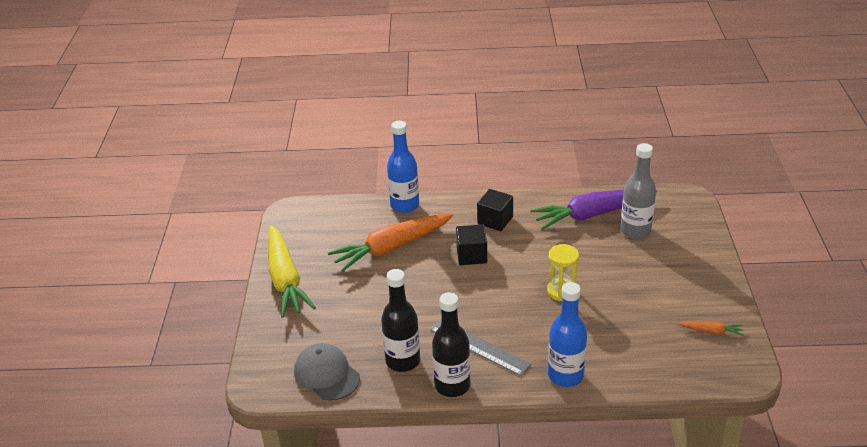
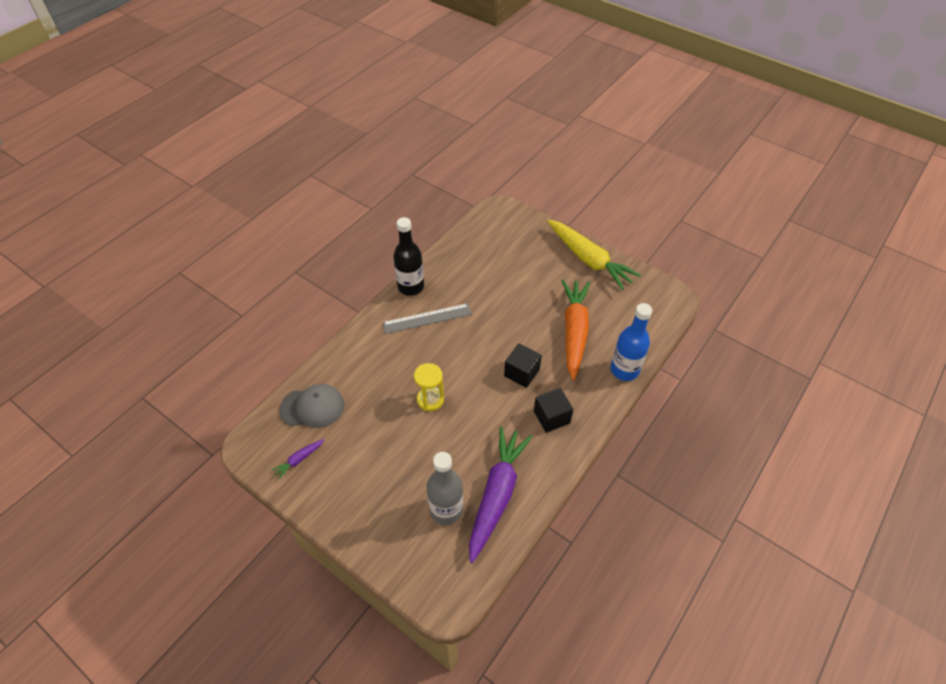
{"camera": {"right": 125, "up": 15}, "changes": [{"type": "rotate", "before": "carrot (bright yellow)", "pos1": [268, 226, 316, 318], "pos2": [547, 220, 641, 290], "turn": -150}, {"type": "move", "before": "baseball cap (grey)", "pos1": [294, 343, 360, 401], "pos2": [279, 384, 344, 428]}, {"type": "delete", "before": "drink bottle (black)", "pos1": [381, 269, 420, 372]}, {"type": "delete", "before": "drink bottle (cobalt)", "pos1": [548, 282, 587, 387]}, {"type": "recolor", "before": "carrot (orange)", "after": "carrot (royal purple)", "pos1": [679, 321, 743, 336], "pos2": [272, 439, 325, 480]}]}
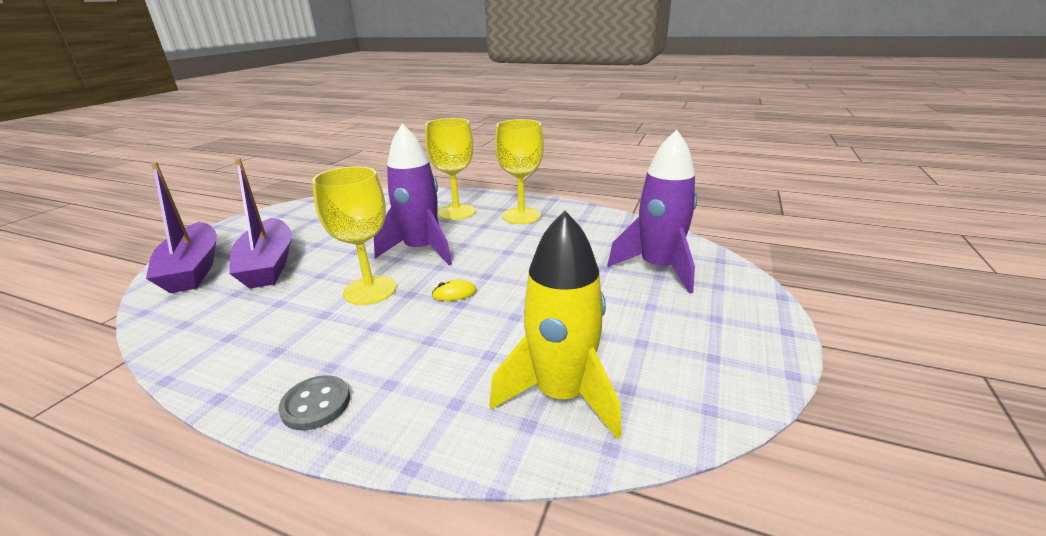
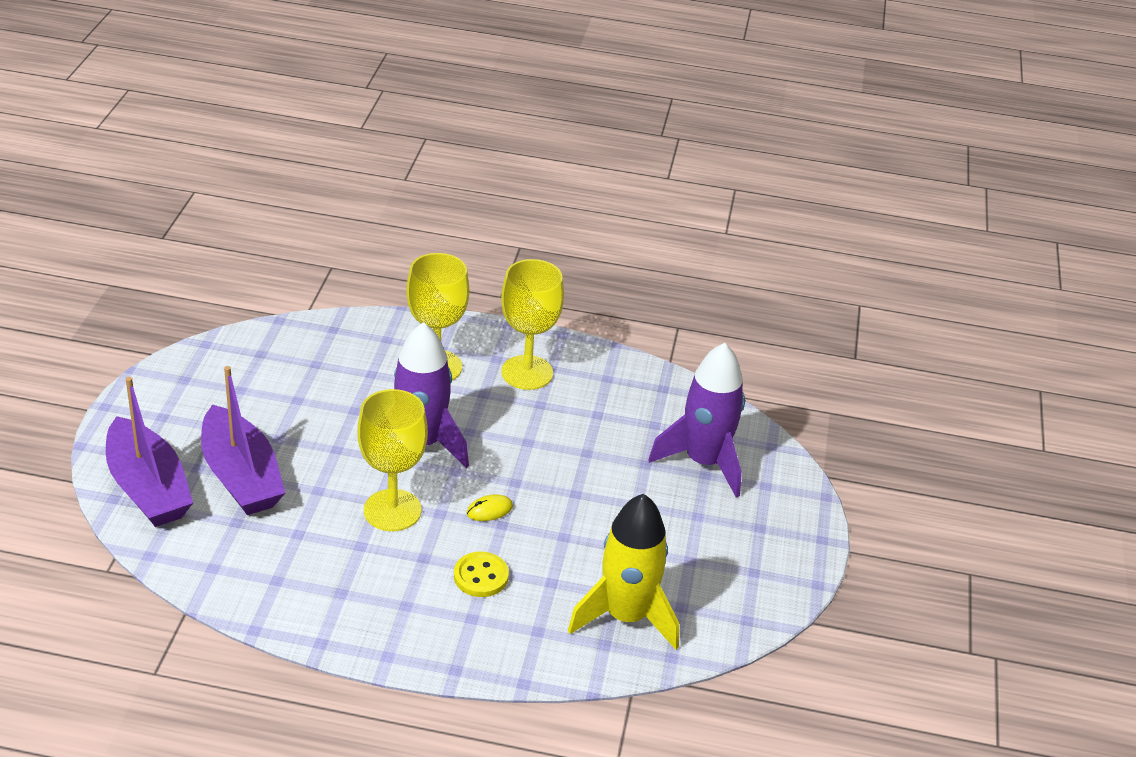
{"camera": {"right": -15, "up": 10}, "changes": [{"type": "delete", "before": "sewing button (grey)", "pos1": [278, 375, 350, 431]}, {"type": "insert", "after": "sewing button (bright yellow)", "pos2": [454, 552, 509, 597]}]}
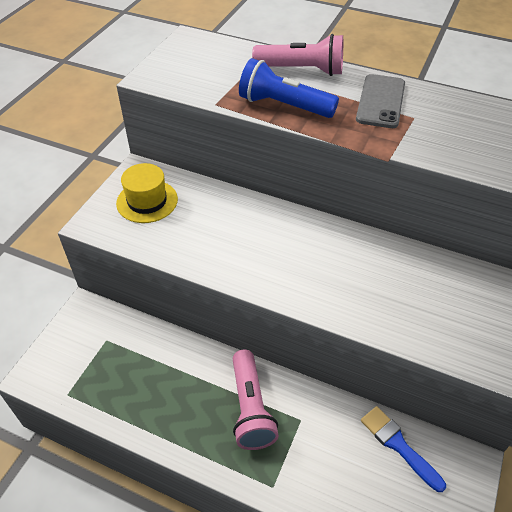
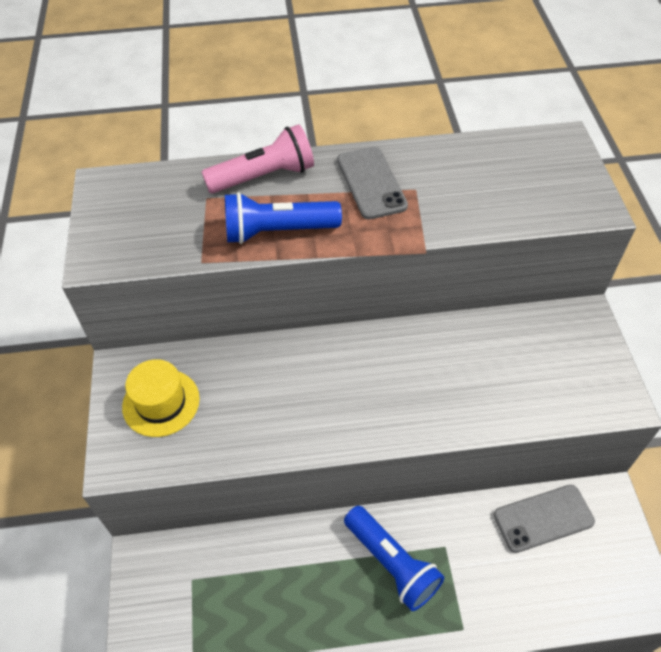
{"camera": {"right": -30, "up": 5}, "changes": [{"type": "recolor", "before": "pocket torch (rosy)", "after": "pocket torch (cobalt)", "pos1": [233, 350, 279, 450], "pos2": [344, 506, 444, 611]}, {"type": "replace", "before": "paint brush (cobalt)", "after": "phone (grey)", "pos1": [361, 406, 446, 492], "pos2": [494, 485, 595, 553]}]}
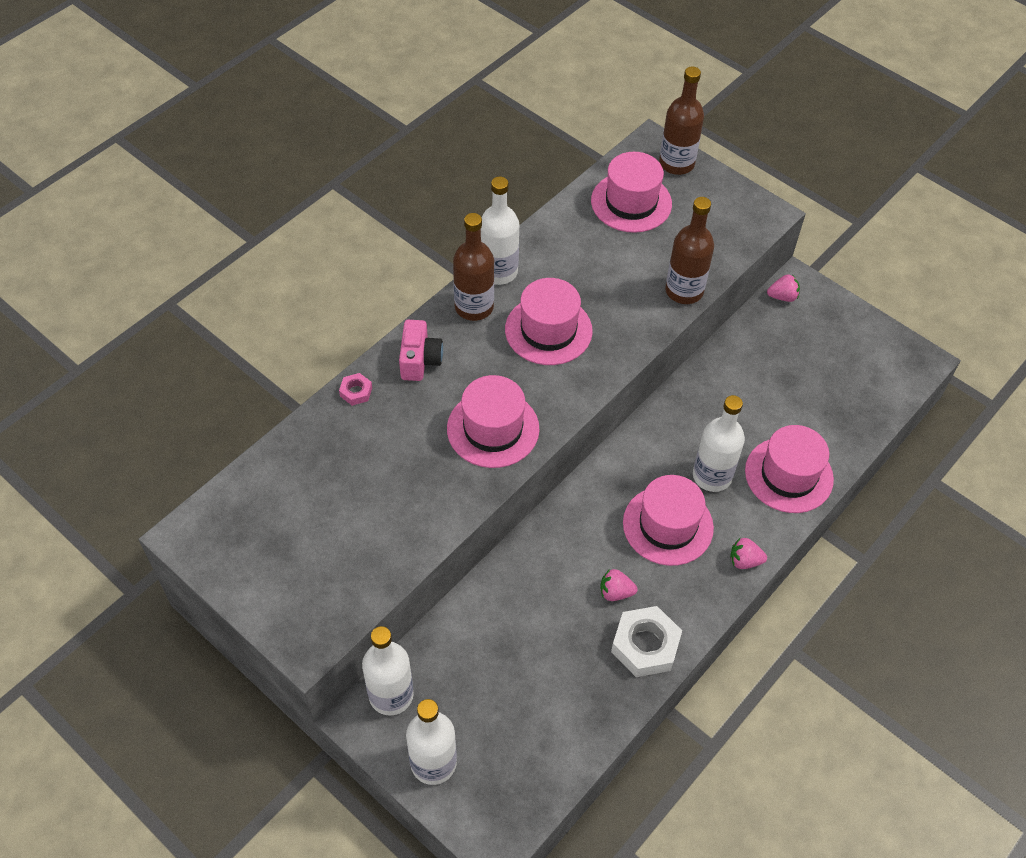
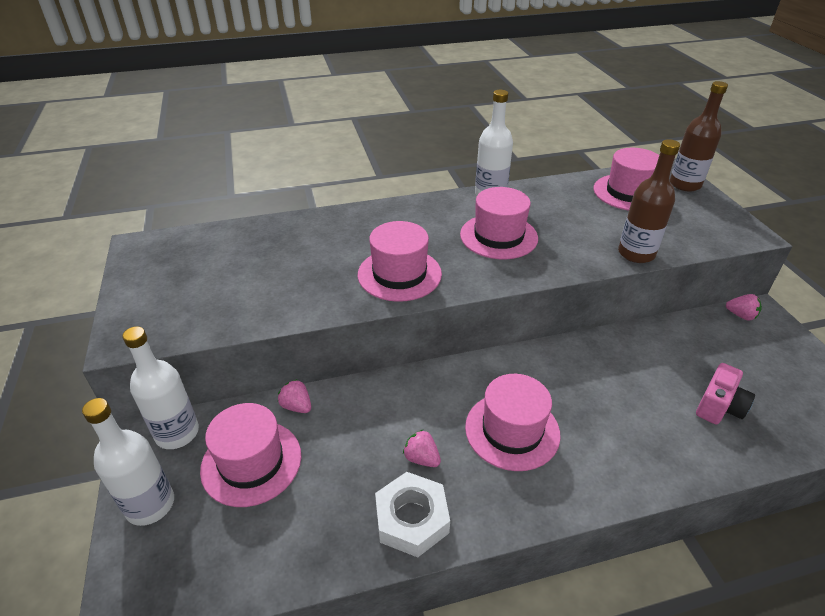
{"camera": {"right": 35, "up": -15}, "changes": [{"type": "delete", "before": "hex nut (rosy)", "pos1": [339, 373, 372, 406]}, {"type": "move", "before": "compact camera (rosy)", "pos1": [399, 320, 443, 381], "pos2": [696, 363, 755, 425]}, {"type": "delete", "before": "drink bottle (brown)", "pos1": [453, 213, 494, 321]}, {"type": "delete", "before": "drink bottle (white)", "pos1": [693, 395, 745, 492]}, {"type": "move", "before": "berry (rosy)", "pos1": [730, 538, 767, 569], "pos2": [278, 379, 311, 413]}, {"type": "move", "before": "top hat (rosy)", "pos1": [745, 425, 834, 513], "pos2": [200, 403, 301, 507]}]}
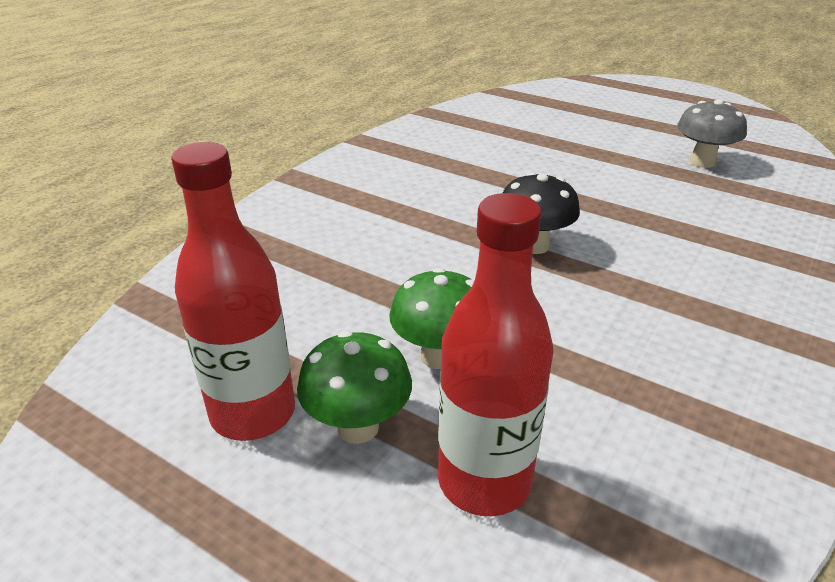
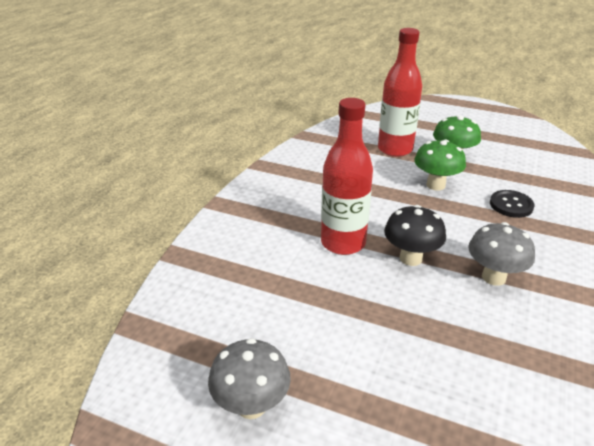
{"camera": {"right": 170, "up": 0}, "changes": [{"type": "move", "before": "drink bottle (crimson)", "pos1": [171, 142, 295, 441], "pos2": [321, 98, 373, 255]}, {"type": "insert", "after": "fungus (grey)", "pos2": [468, 222, 535, 286]}, {"type": "insert", "after": "sewing button (black)", "pos2": [490, 190, 535, 218]}]}
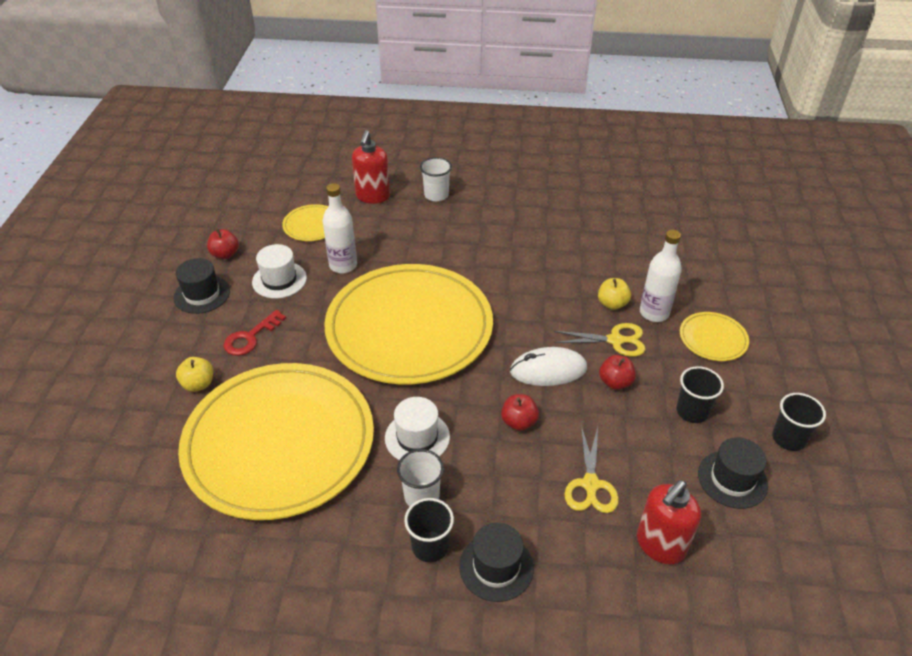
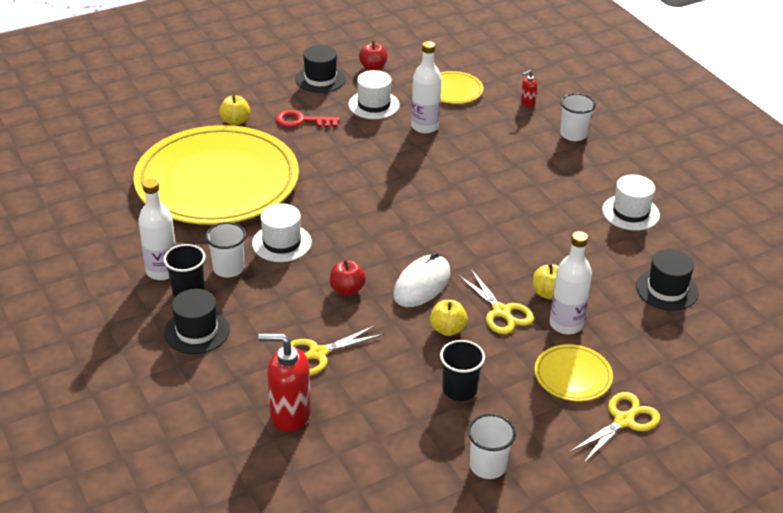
{"camera": {"right": 55, "up": -5}, "changes": [{"type": "delete", "before": "plate (bright yellow)", "pos1": [324, 264, 493, 384]}, {"type": "resize", "before": "pump bottle (crimson)", "pos1": [352, 130, 390, 204], "pos2": [521, 70, 537, 107], "scale": 0.47}, {"type": "rotate", "before": "PC mouse (white)", "pos1": [510, 347, 587, 386], "pos2": [393, 252, 450, 307], "turn": 75}, {"type": "recolor", "before": "apple fruit (crimson)", "after": "apple fruit (bright yellow)", "pos1": [599, 355, 636, 390], "pos2": [430, 300, 468, 336]}, {"type": "move", "before": "top hat (black)", "pos1": [698, 437, 768, 509], "pos2": [636, 249, 698, 311]}, {"type": "recolor", "before": "tumbler (black)", "after": "tumbler (white)", "pos1": [772, 393, 826, 451], "pos2": [468, 414, 516, 479]}, {"type": "insert", "after": "drink bottle (white)", "pos2": [138, 179, 176, 280]}, {"type": "insert", "after": "pair of scissors (bright yellow)", "pos2": [570, 392, 660, 464]}, {"type": "insert", "after": "top hat (white)", "pos2": [602, 174, 660, 231]}]}
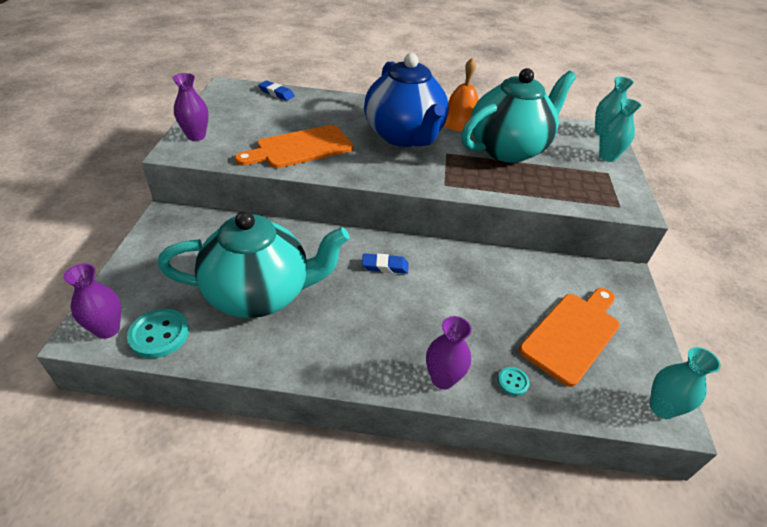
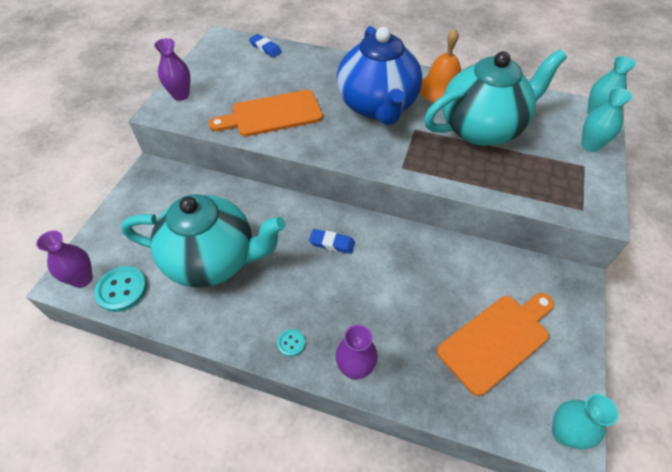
{"camera": {"right": 15, "up": 10}, "changes": [{"type": "move", "before": "sewing button (aqua)", "pos1": [498, 367, 529, 396], "pos2": [277, 329, 305, 357]}]}
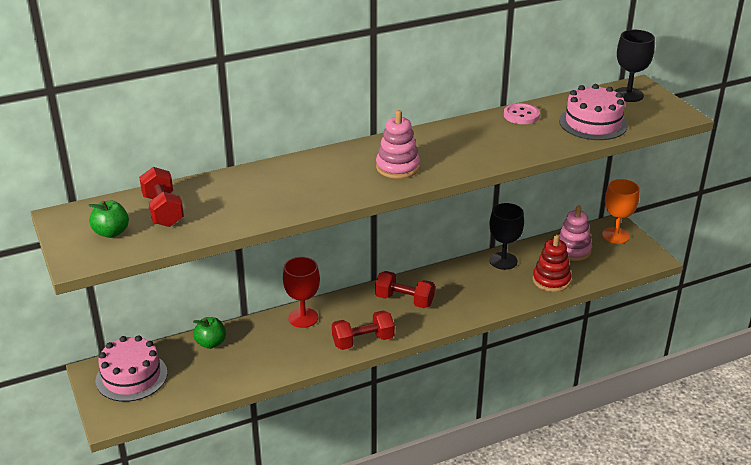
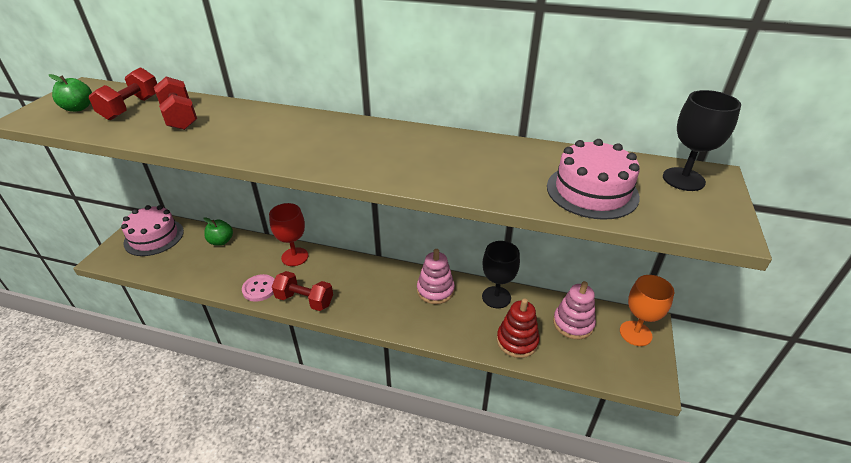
{"camera": {"right": 40, "up": 5}, "changes": [{"type": "move", "before": "hand weight (crimson)", "pos1": [375, 271, 435, 308], "pos2": [154, 77, 197, 130]}, {"type": "move", "before": "stacking rings (rosy)", "pos1": [376, 110, 420, 179], "pos2": [417, 249, 455, 304]}, {"type": "move", "before": "sewing button (rosy)", "pos1": [504, 103, 540, 124], "pos2": [242, 274, 275, 302]}]}
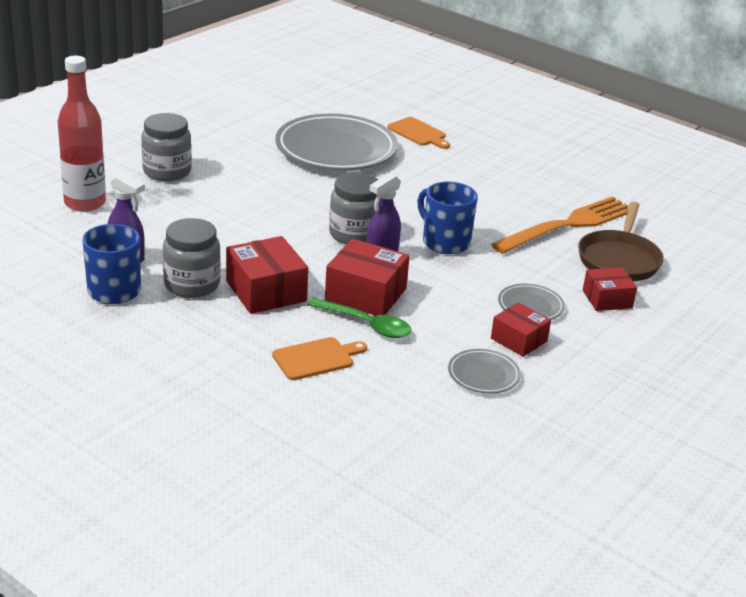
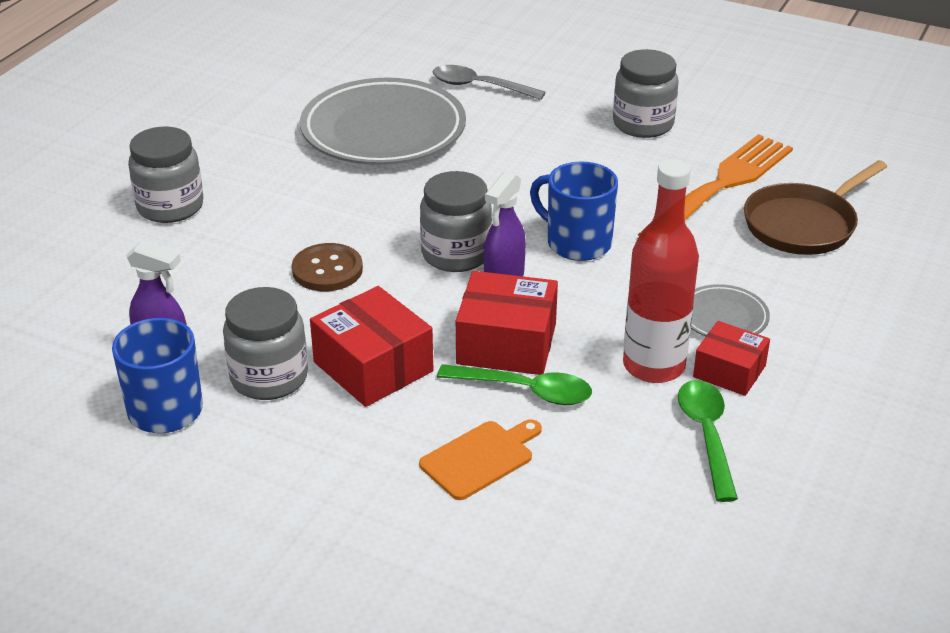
{"camera": {"right": -10, "up": 5}, "changes": [{"type": "move", "before": "drink bottle (crimson)", "pos1": [58, 56, 106, 212], "pos2": [623, 159, 699, 383]}, {"type": "replace", "before": "bread board (orange)", "after": "tablespoon (grey)", "pos1": [387, 117, 450, 149], "pos2": [433, 65, 546, 100]}, {"type": "replace", "before": "plate (grey)", "after": "tablespoon (leaf-green)", "pos1": [448, 349, 521, 393], "pos2": [678, 380, 738, 502]}, {"type": "rotate", "before": "skillet (brown)", "pos1": [578, 202, 664, 281], "pos2": [744, 160, 887, 255], "turn": 45}, {"type": "delete", "before": "box (crimson)", "pos1": [583, 267, 637, 311]}, {"type": "insert", "after": "sewing button (brown)", "pos2": [292, 243, 363, 291]}, {"type": "insert", "after": "preserve jar (grey)", "pos2": [613, 49, 679, 138]}]}
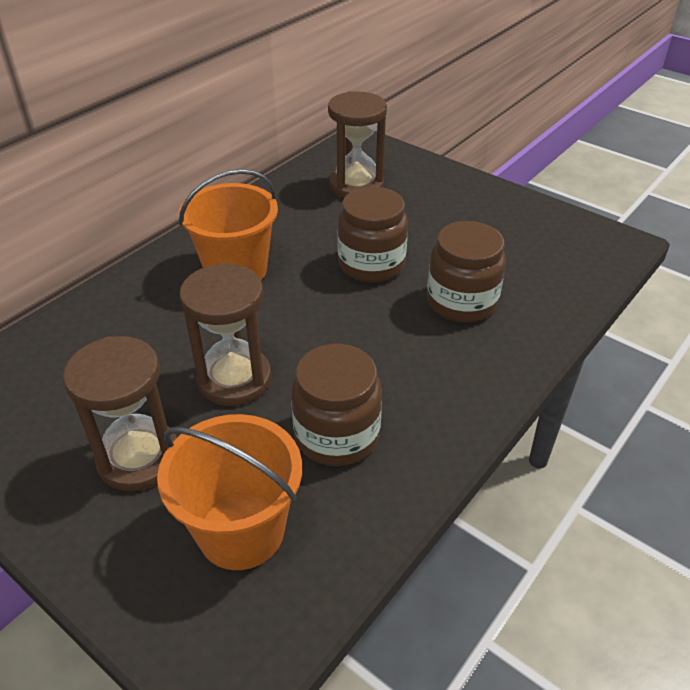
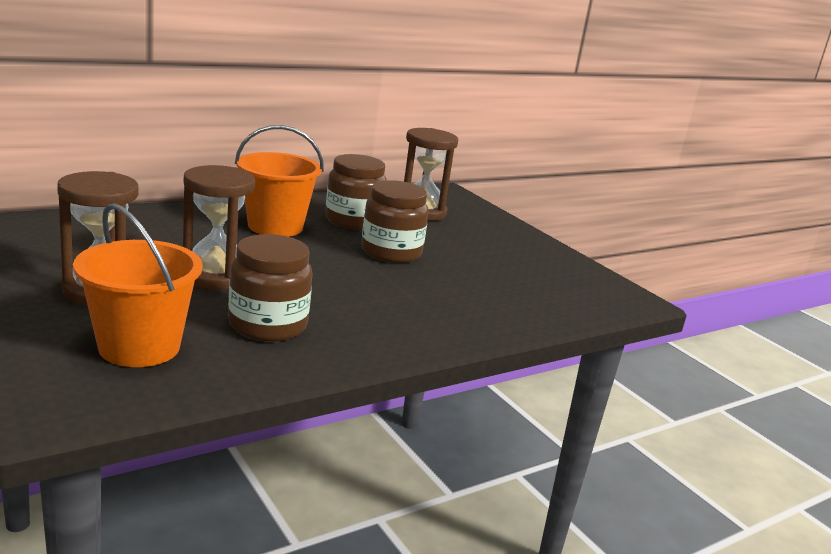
{"camera": {"right": 15, "up": -20}, "changes": [{"type": "move", "before": "preserve jar (brown)", "pos1": [427, 221, 506, 323], "pos2": [325, 154, 386, 230]}]}
